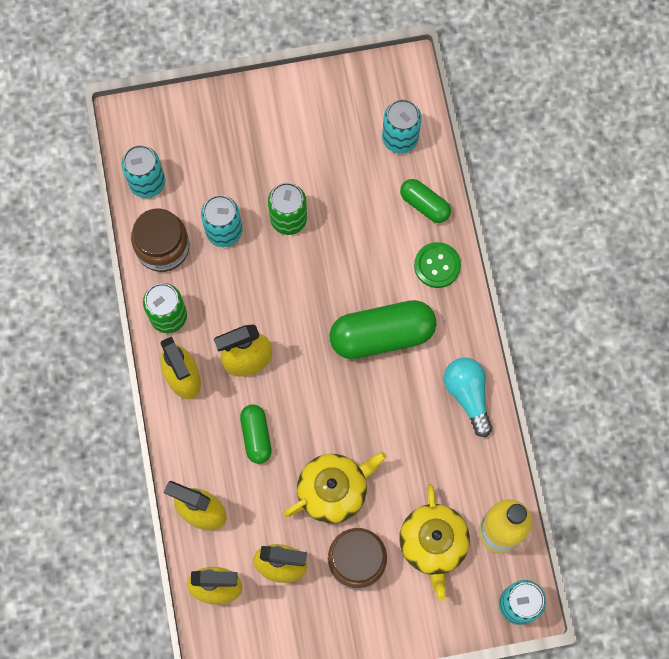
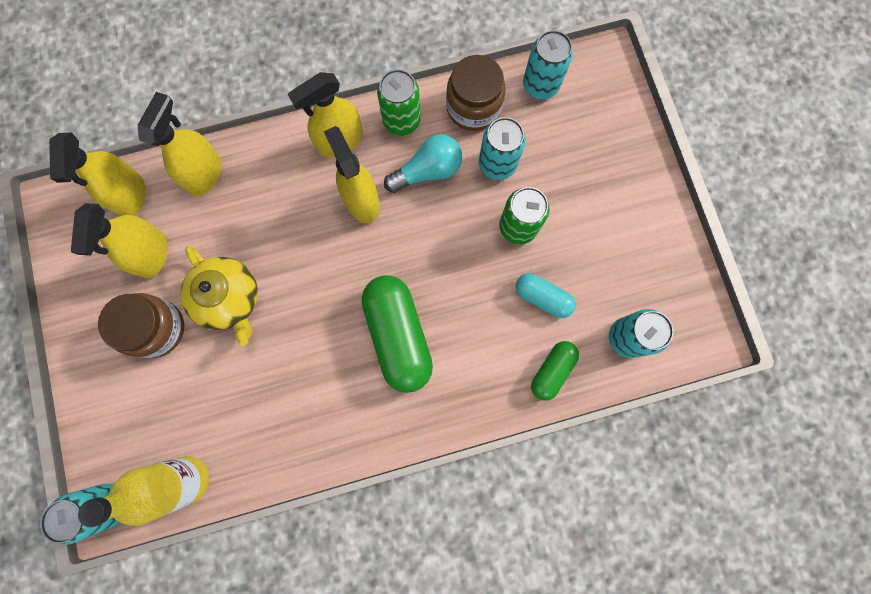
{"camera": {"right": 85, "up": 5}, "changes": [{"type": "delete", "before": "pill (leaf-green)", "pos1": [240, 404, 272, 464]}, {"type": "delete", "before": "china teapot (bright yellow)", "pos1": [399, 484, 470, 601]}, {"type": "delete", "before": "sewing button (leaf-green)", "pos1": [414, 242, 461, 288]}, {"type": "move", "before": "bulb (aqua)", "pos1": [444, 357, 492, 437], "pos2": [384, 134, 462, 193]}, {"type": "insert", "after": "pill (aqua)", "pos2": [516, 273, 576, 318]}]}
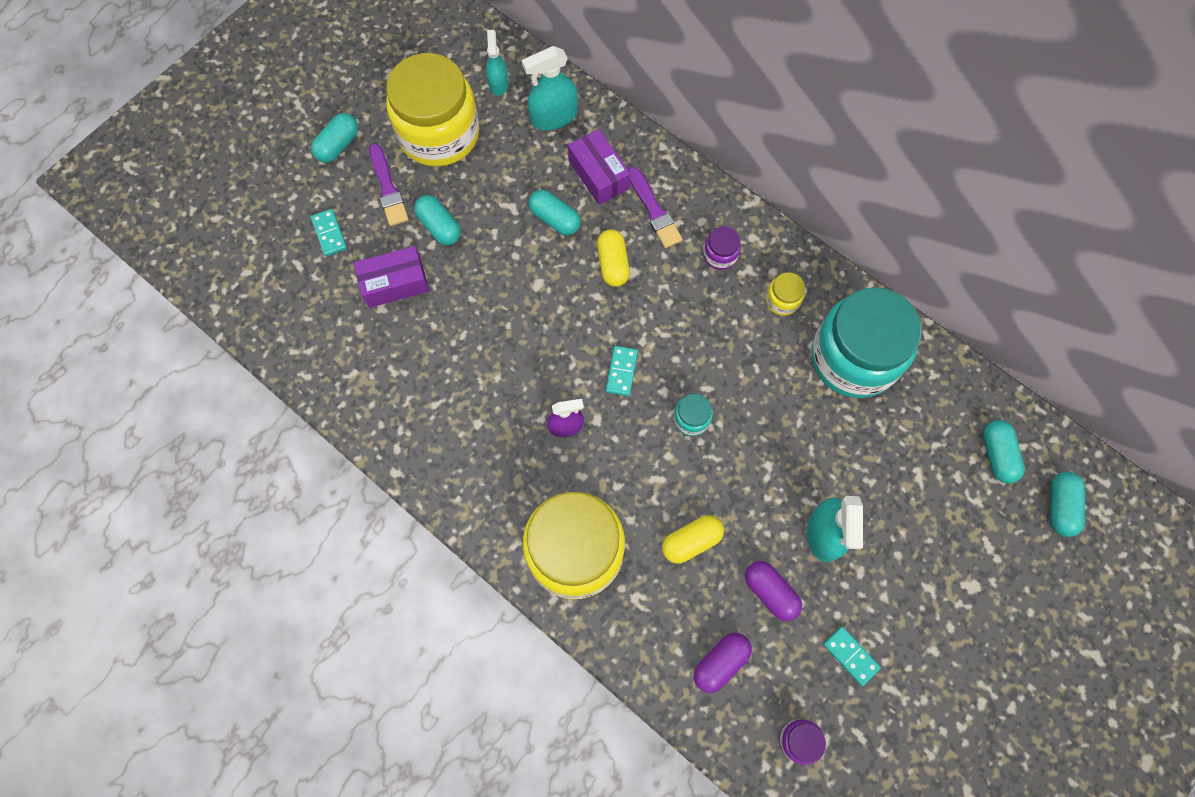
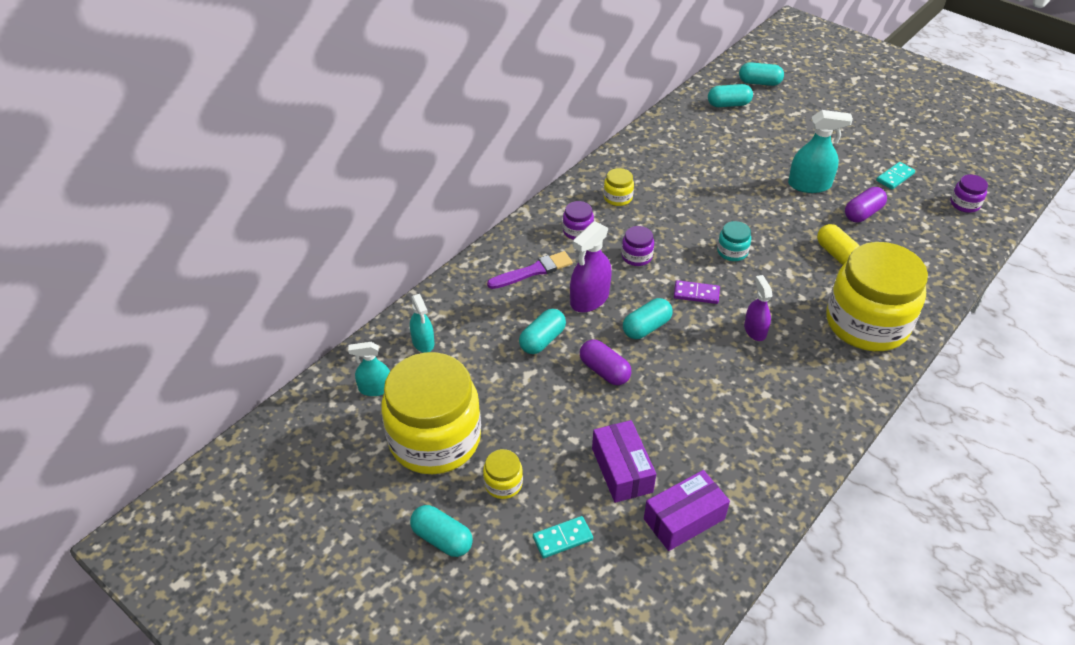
{"camera": {"right": -90, "up": -25}, "changes": [{"type": "replace", "before": "paint brush (royal purple)", "after": "preserve jar (bright yellow)", "pos1": [369, 143, 409, 226], "pos2": [483, 449, 523, 499]}, {"type": "move", "before": "pill (aqua)", "pos1": [414, 195, 461, 245], "pos2": [623, 298, 672, 339]}, {"type": "resize", "before": "spray bottle (aqua)", "pos1": [522, 46, 578, 130], "pos2": [410, 294, 434, 353], "scale": 0.64}, {"type": "move", "before": "box (royal purple)", "pos1": [568, 129, 630, 205], "pos2": [644, 470, 730, 551]}, {"type": "replace", "before": "pill (bright yellow)", "after": "spray bottle (royal purple)", "pos1": [597, 229, 630, 287], "pos2": [570, 221, 612, 312]}, {"type": "recolor", "before": "domino tile (aqua)", "after": "domino tile (royal purple)", "pos1": [605, 346, 638, 396], "pos2": [674, 280, 720, 304]}, {"type": "move", "before": "pill (royal purple)", "pos1": [694, 633, 752, 693], "pos2": [580, 339, 631, 385]}, {"type": "delete", "before": "preserve jar (aqua)", "pos1": [812, 287, 922, 398]}, {"type": "insert", "after": "preserve jar (royal purple)", "pos2": [621, 226, 654, 266]}]}
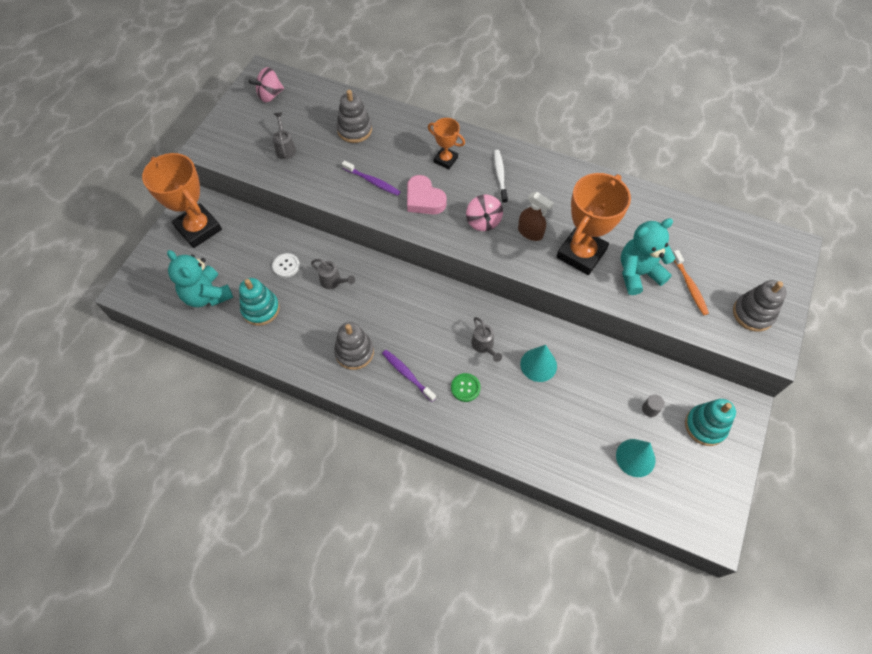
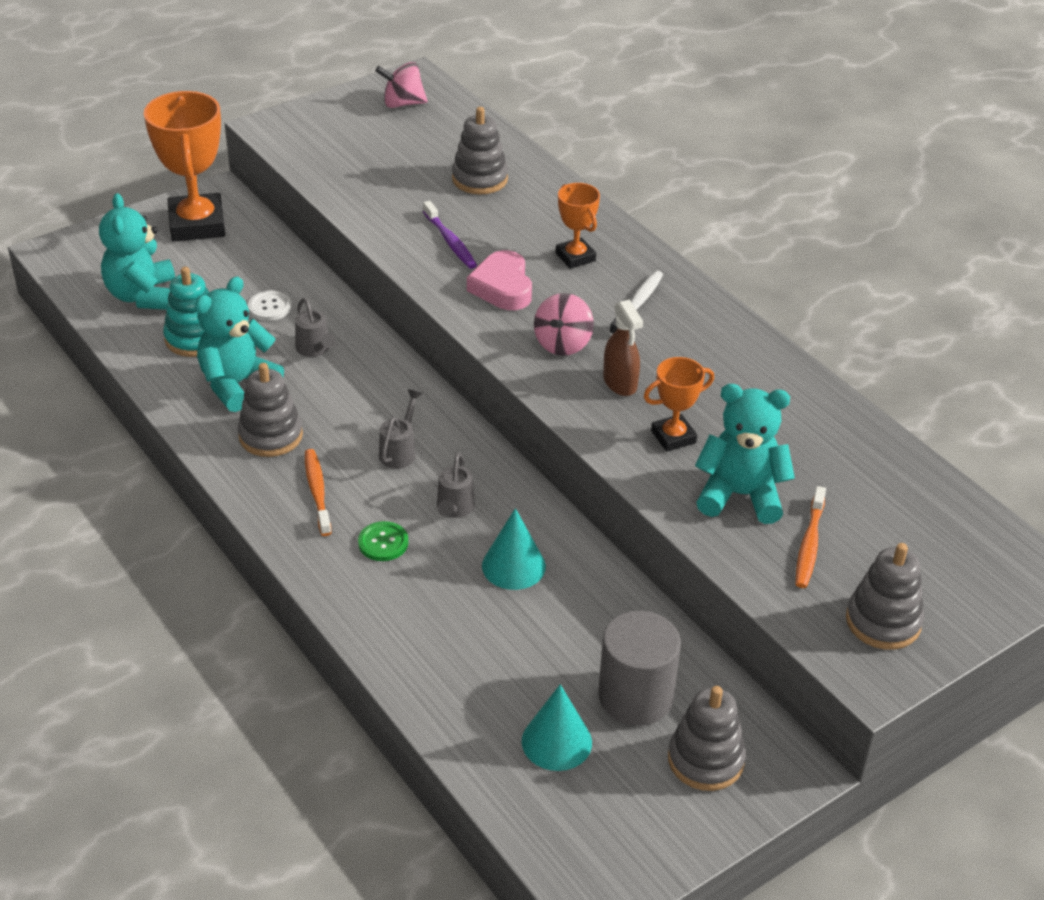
{"camera": {"right": 30, "up": -20}, "changes": [{"type": "move", "before": "watering pot (grey)", "pos1": [273, 112, 296, 159], "pos2": [379, 389, 422, 469]}, {"type": "recolor", "before": "toothbrush (royal purple)", "after": "toothbrush (orange)", "pos1": [382, 350, 436, 402], "pos2": [305, 449, 332, 536]}, {"type": "resize", "before": "trophy (orange)", "pos1": [557, 173, 631, 275], "pos2": [644, 357, 714, 452], "scale": 0.53}, {"type": "resize", "before": "cylinder (grey)", "pos1": [642, 395, 665, 417], "pos2": [598, 611, 681, 726], "scale": 2.48}, {"type": "recolor", "before": "stacking rings (aqua)", "after": "stacking rings (grey)", "pos1": [685, 399, 736, 446], "pos2": [668, 686, 746, 791]}, {"type": "insert", "after": "teddy bear (aqua)", "pos2": [194, 277, 284, 412]}]}
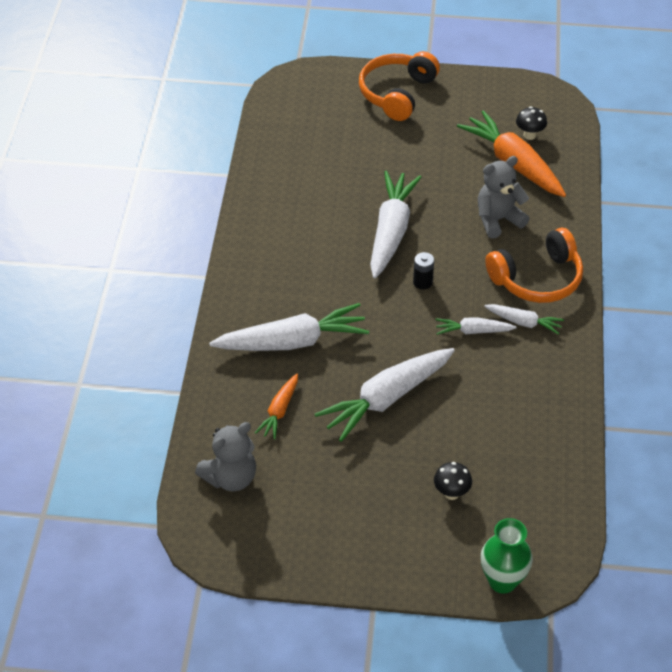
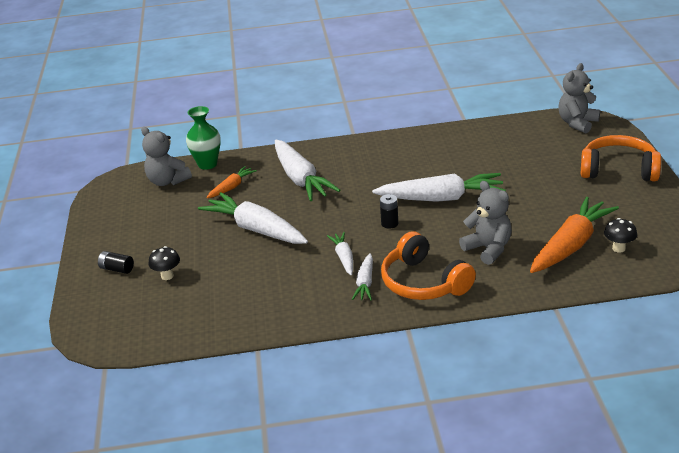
{"camera": {"right": 80, "up": -15}, "changes": [{"type": "rotate", "before": "carrot (orange)", "pos1": [255, 374, 298, 439], "pos2": [206, 166, 257, 198], "turn": 120}, {"type": "move", "before": "tall vase (leaf-green)", "pos1": [481, 518, 533, 594], "pos2": [186, 106, 221, 170]}, {"type": "insert", "after": "battery (black)", "pos2": [98, 251, 134, 274]}, {"type": "insert", "after": "teddy bear (grey)", "pos2": [559, 63, 600, 133]}]}
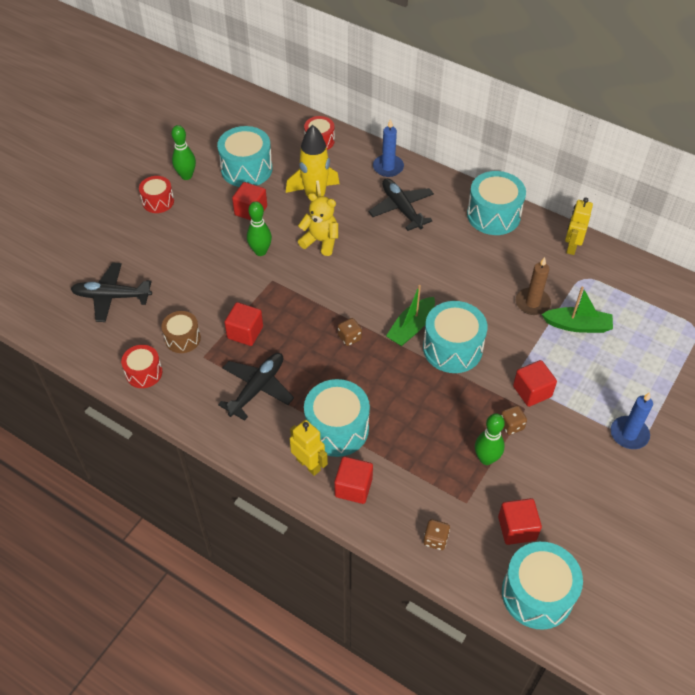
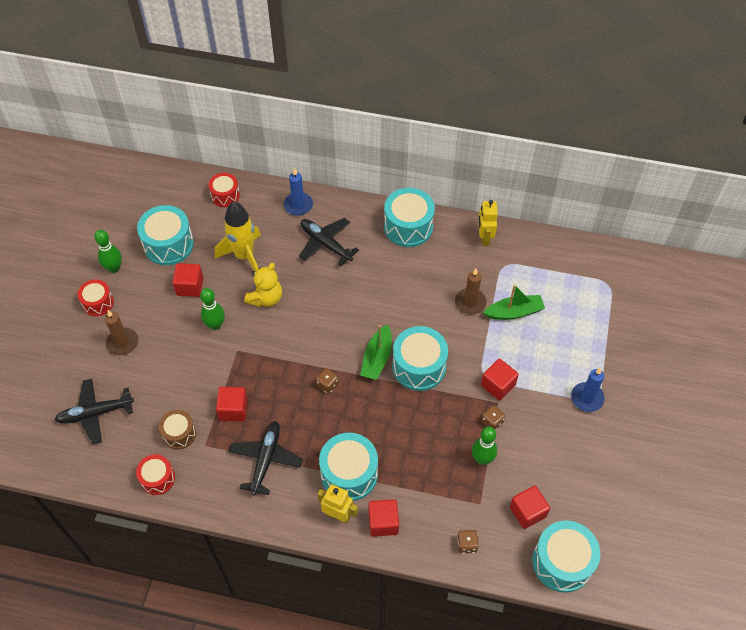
{"camera": {"right": -20, "up": 5}, "changes": [{"type": "rotate", "before": "teddy bear (bright yellow)", "pos1": [298, 193, 338, 256], "pos2": [244, 263, 282, 307], "turn": 120}, {"type": "insert", "after": "pillar candle (brown)", "pos2": [105, 310, 138, 355]}]}
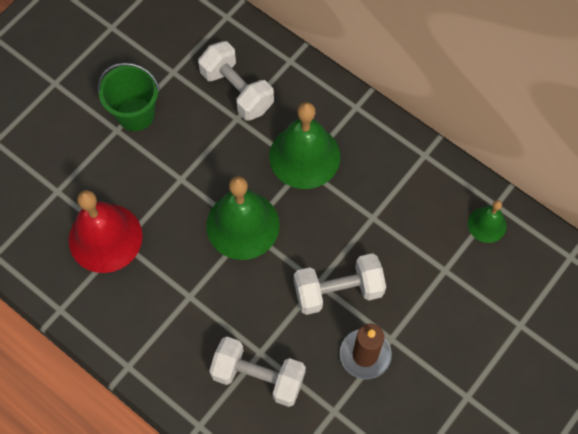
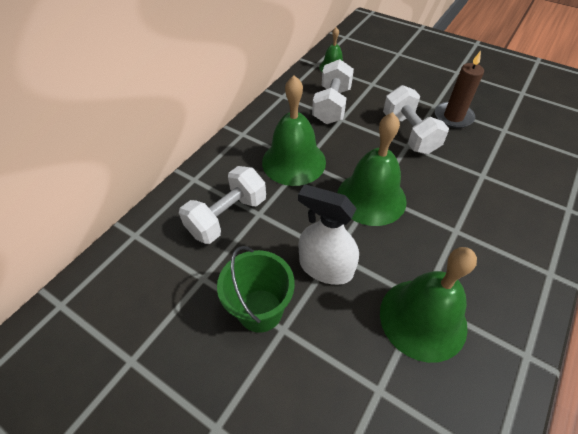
{"camera": {"right": -95, "up": -15}, "changes": [{"type": "recolor", "before": "school bell (crimson)", "after": "school bell (leaf-green)", "pos1": [69, 190, 143, 273], "pos2": [380, 247, 477, 363]}, {"type": "move", "before": "hand weight (white)", "pos1": [209, 337, 306, 407], "pos2": [312, 59, 354, 124]}, {"type": "insert", "after": "spray bottle (white)", "pos2": [298, 184, 359, 285]}]}
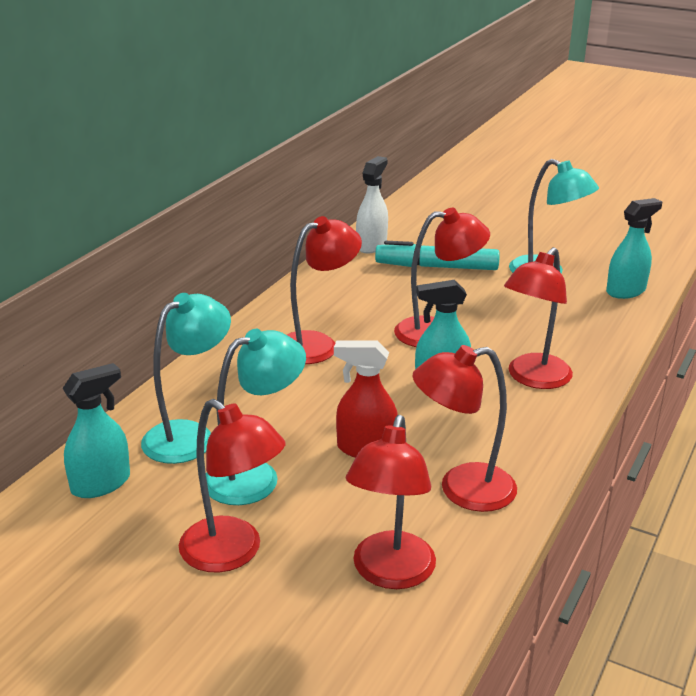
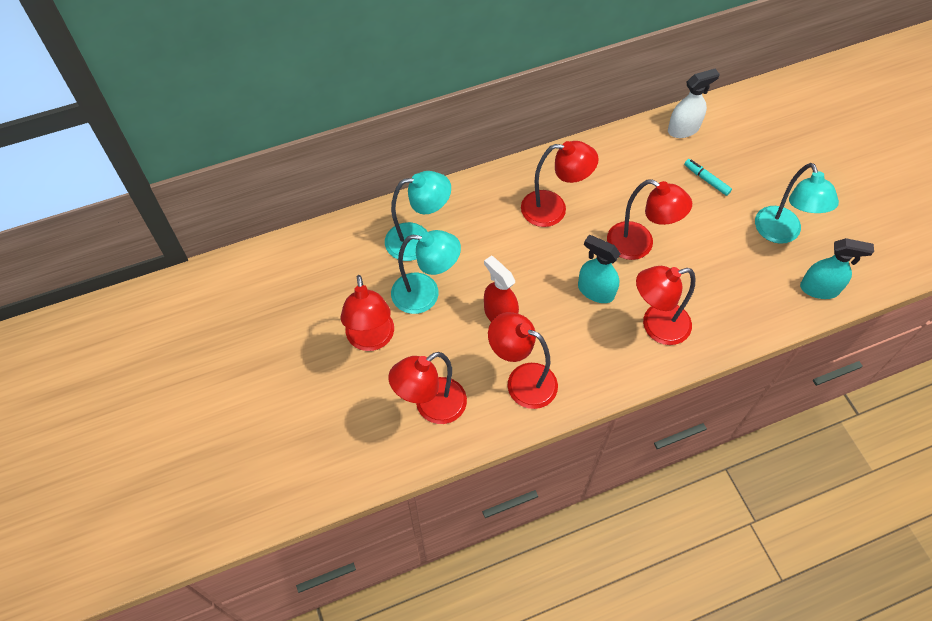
{"camera": {"right": 40, "up": 30}, "changes": [{"type": "delete", "before": "spray bottle (aqua)", "pos1": [62, 363, 130, 498]}, {"type": "resize", "before": "felt pen (aqua)", "pos1": [375, 241, 500, 270], "pos2": [684, 159, 732, 196], "scale": 0.53}]}
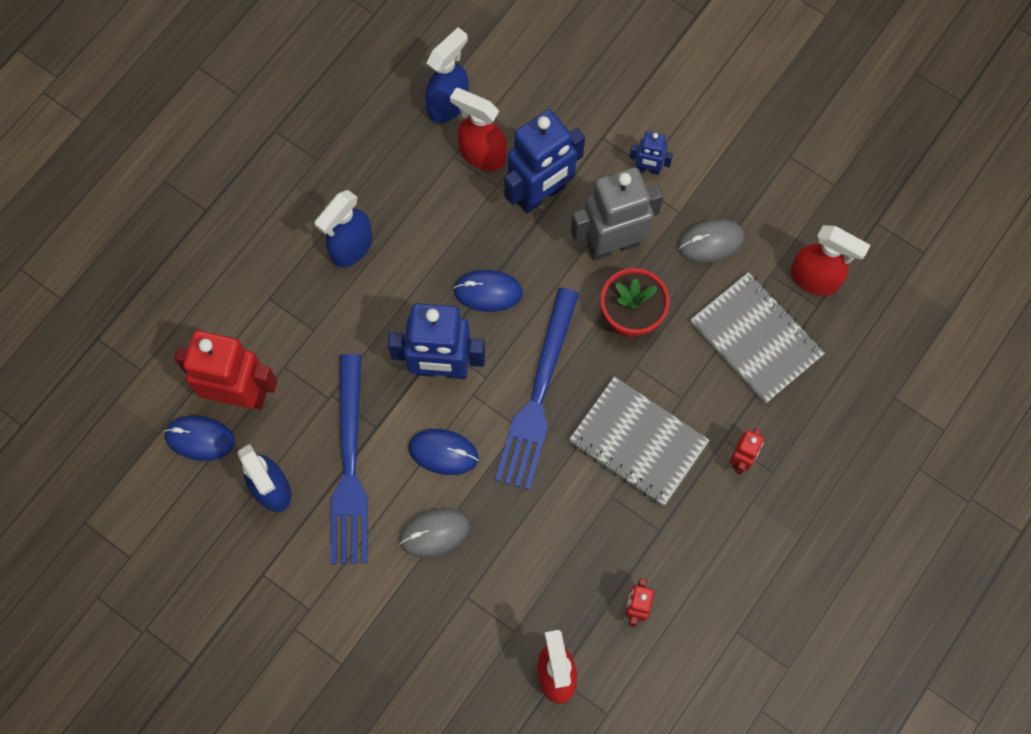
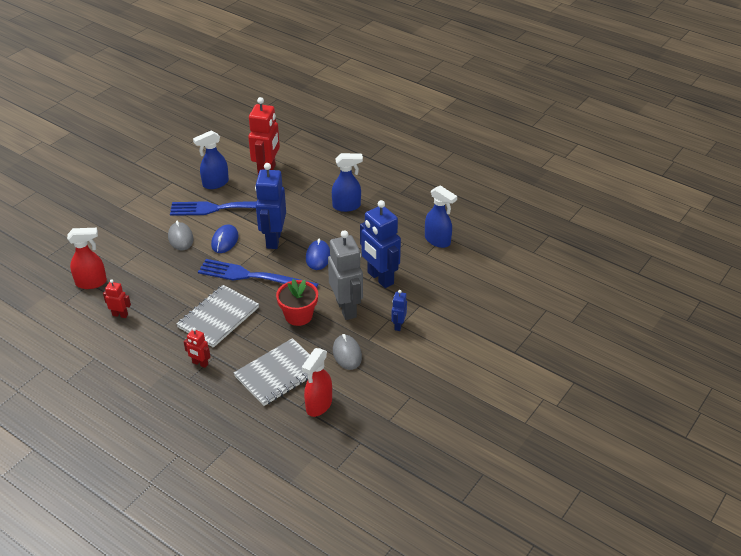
{"camera": {"right": 90, "up": -30}, "changes": [{"type": "delete", "before": "PC mouse (cobalt)", "pos1": [164, 416, 235, 461]}, {"type": "rotate", "before": "spray bottle (cobalt)", "pos1": [314, 190, 373, 267], "pos2": [332, 153, 363, 212], "turn": 135}, {"type": "delete", "before": "spray bottle (crimson)", "pos1": [450, 88, 507, 171]}]}
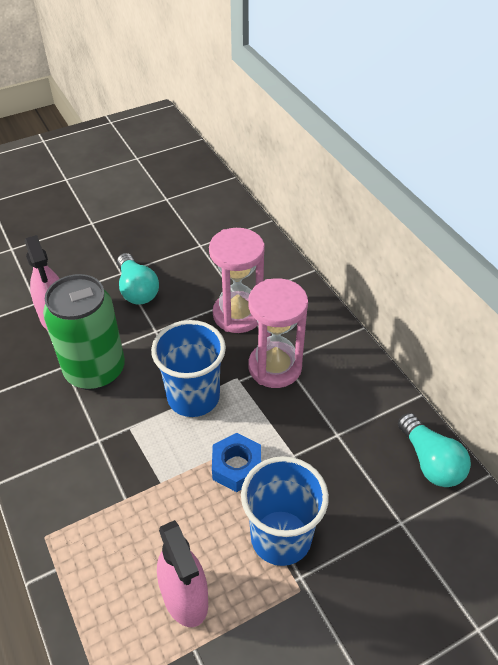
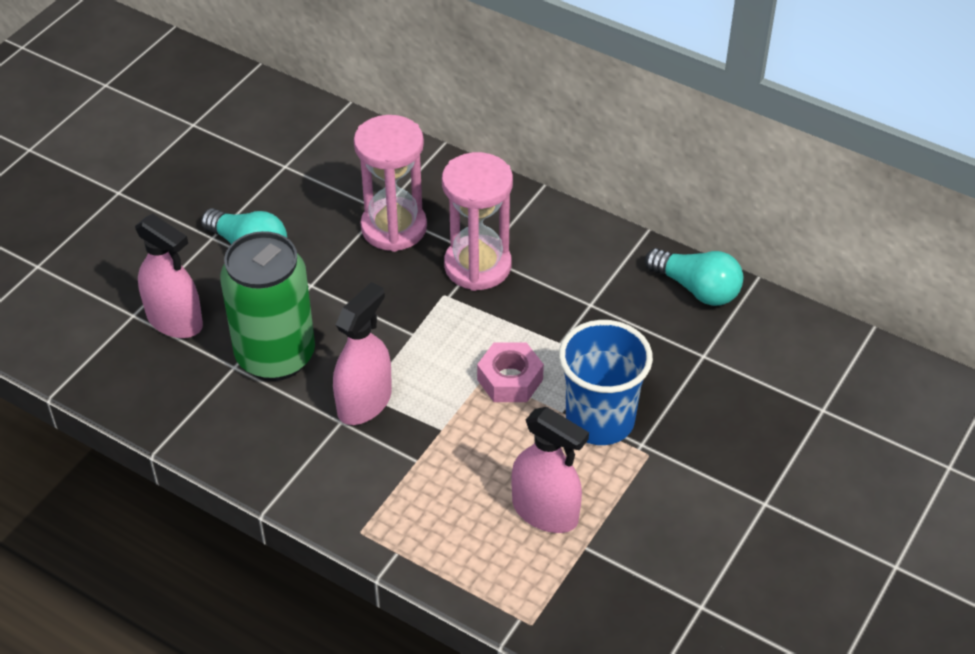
{"camera": {"right": -30, "up": 0}, "changes": [{"type": "delete", "before": "tumbler (cobalt)", "pos1": [151, 320, 226, 417]}, {"type": "recolor", "before": "hex nut (cobalt)", "after": "hex nut (rosy)", "pos1": [212, 433, 261, 492], "pos2": [477, 342, 544, 402]}, {"type": "insert", "after": "spray bottle (rosy)", "pos2": [333, 282, 392, 425]}]}
